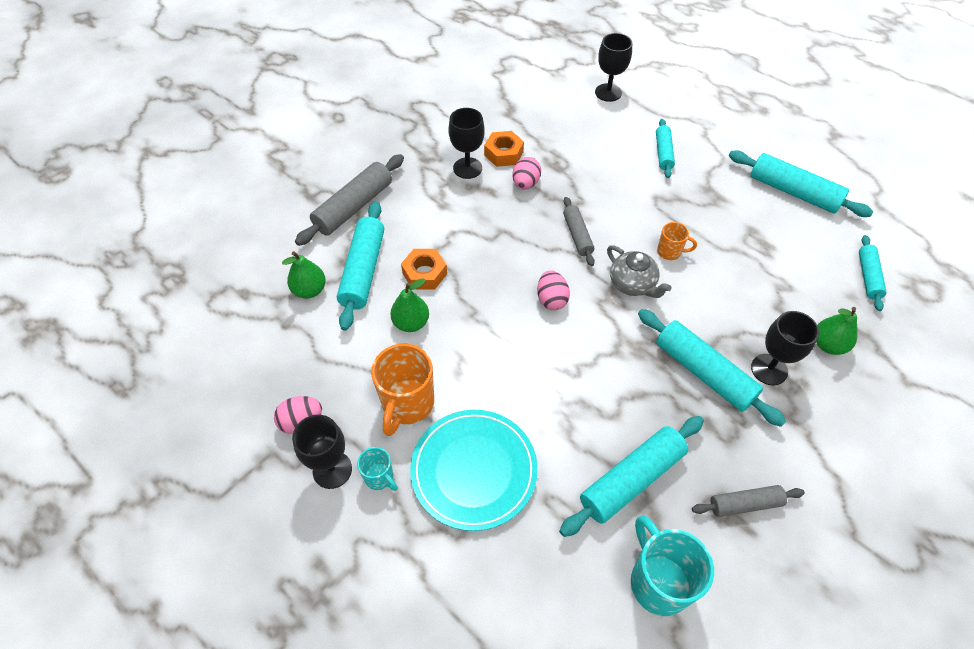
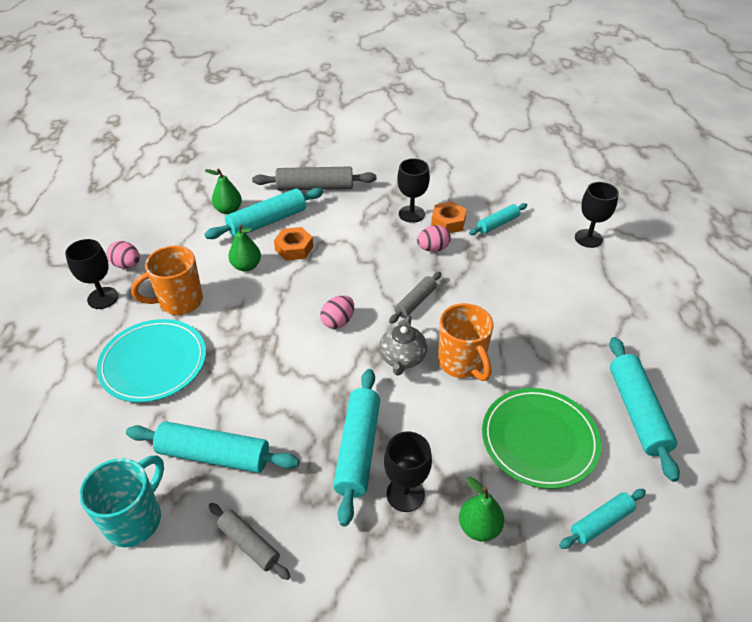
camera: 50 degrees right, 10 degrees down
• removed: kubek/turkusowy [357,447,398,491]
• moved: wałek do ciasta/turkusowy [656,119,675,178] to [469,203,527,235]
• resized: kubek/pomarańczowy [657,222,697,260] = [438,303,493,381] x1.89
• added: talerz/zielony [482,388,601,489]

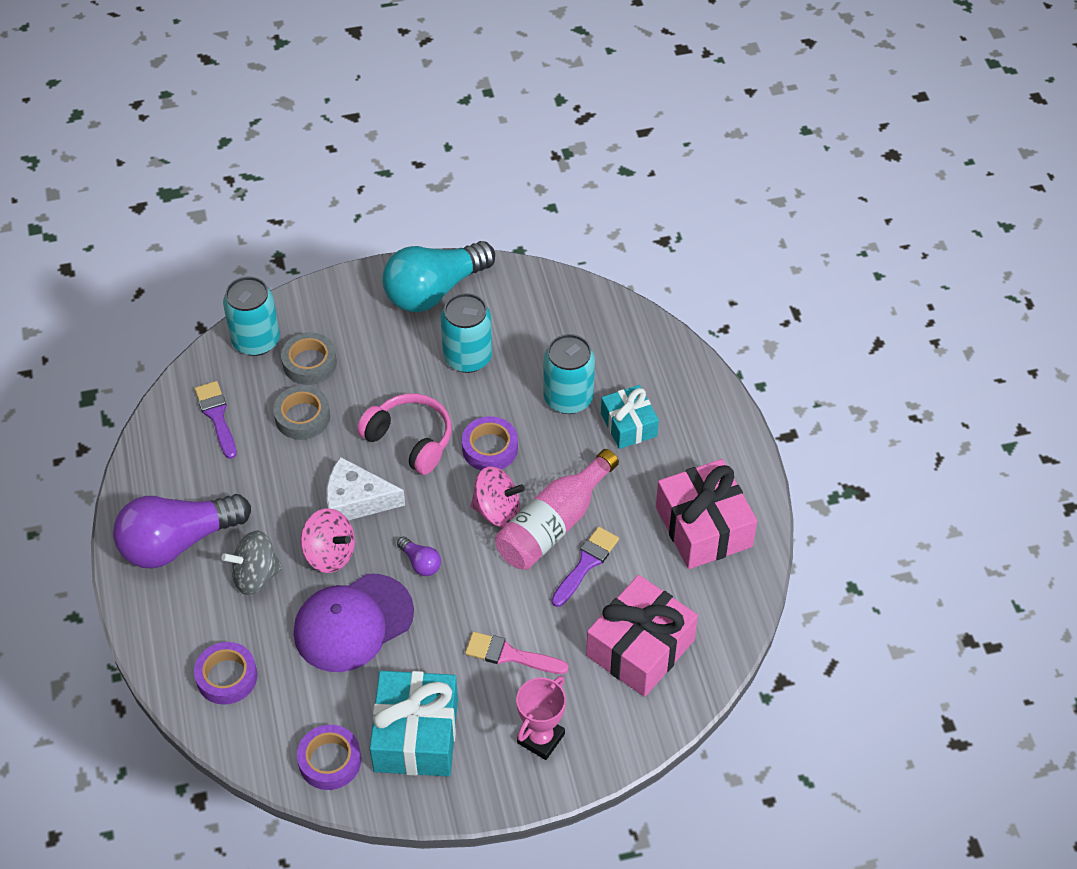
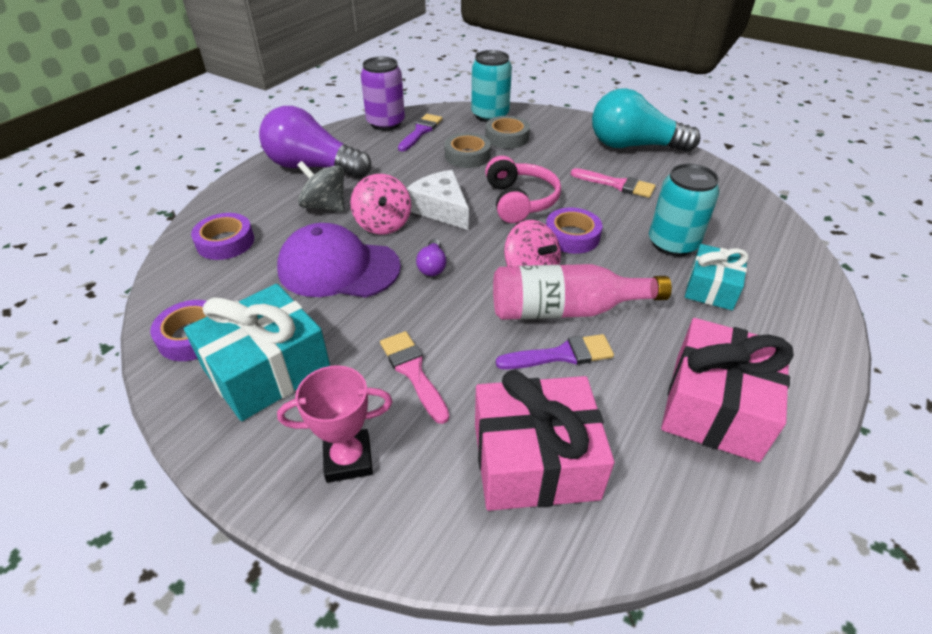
camera: 45 degrees right, 10 degrees down
• replaced: puszka/turkusowy [441,293,492,373] to pędzel/różowy [571,168,656,198]
• added: puszka/fioletowy [361,57,405,130]

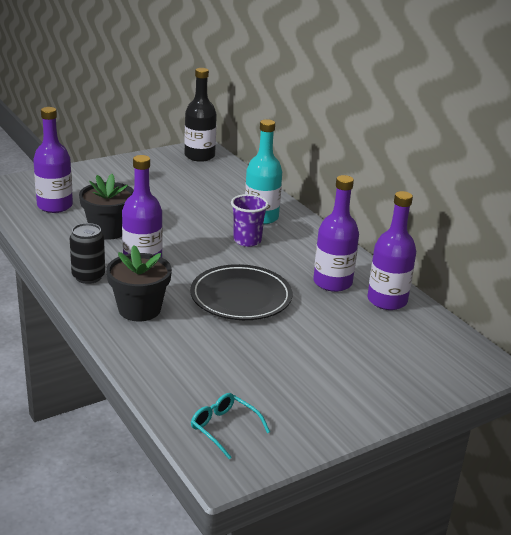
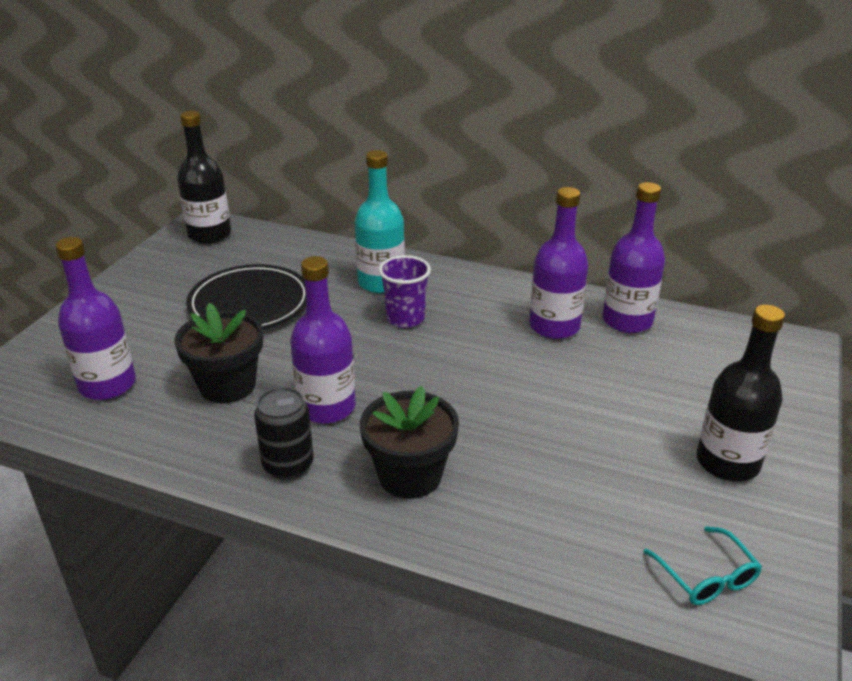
camera: 35 degrees left, 5 degrees up
• moved: talerz/czarny [190,264,292,320] to [186,264,306,329]
• turned: okulary/turkusowy [191,393,270,459] = [643,526,762,605] 120 degrees counterclockwise
• added: butelka/czarny [697,305,785,481]

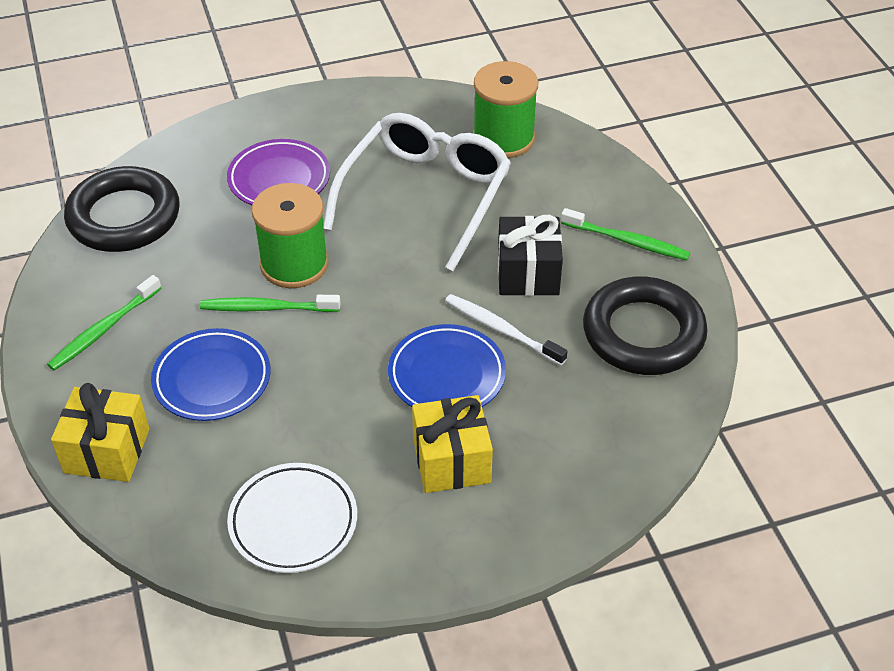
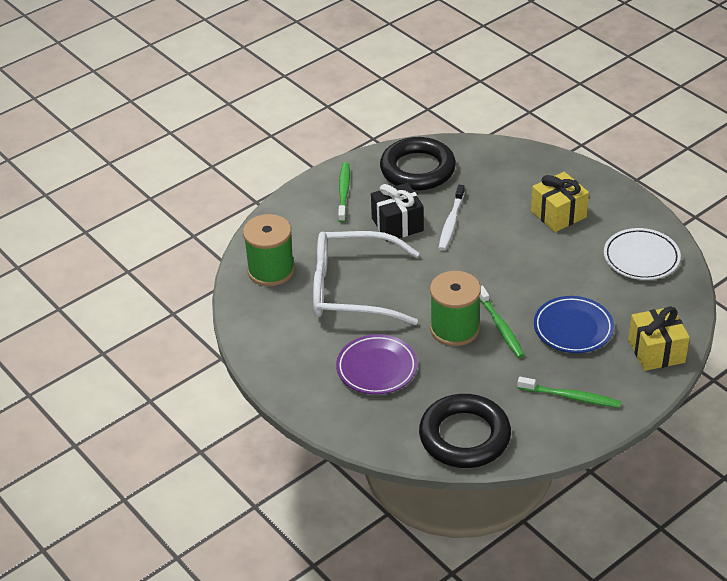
camera: 110 degrees left, 5 degrees down
• removed: talerz/niebieski [388,324,506,407]

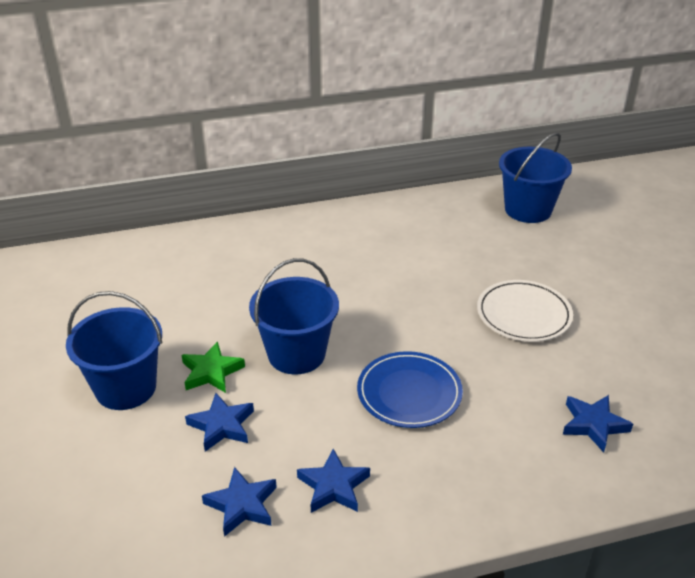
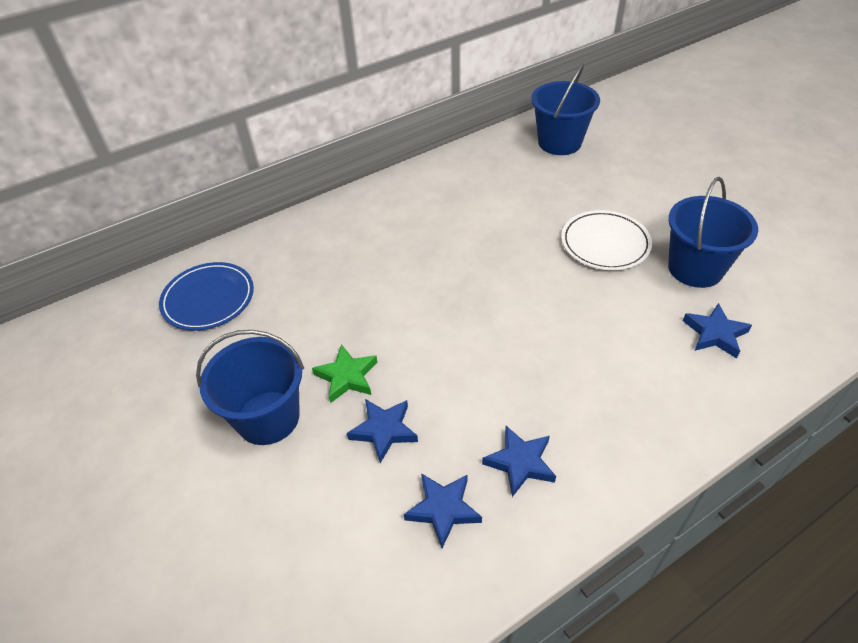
camera: 15 degrees left, 10 degrees up
• moved: wiadro/niebieski [249,258,339,374] to [668,177,758,288]
• moved: talerz/niebieski [357,351,463,428] to [159,262,254,331]

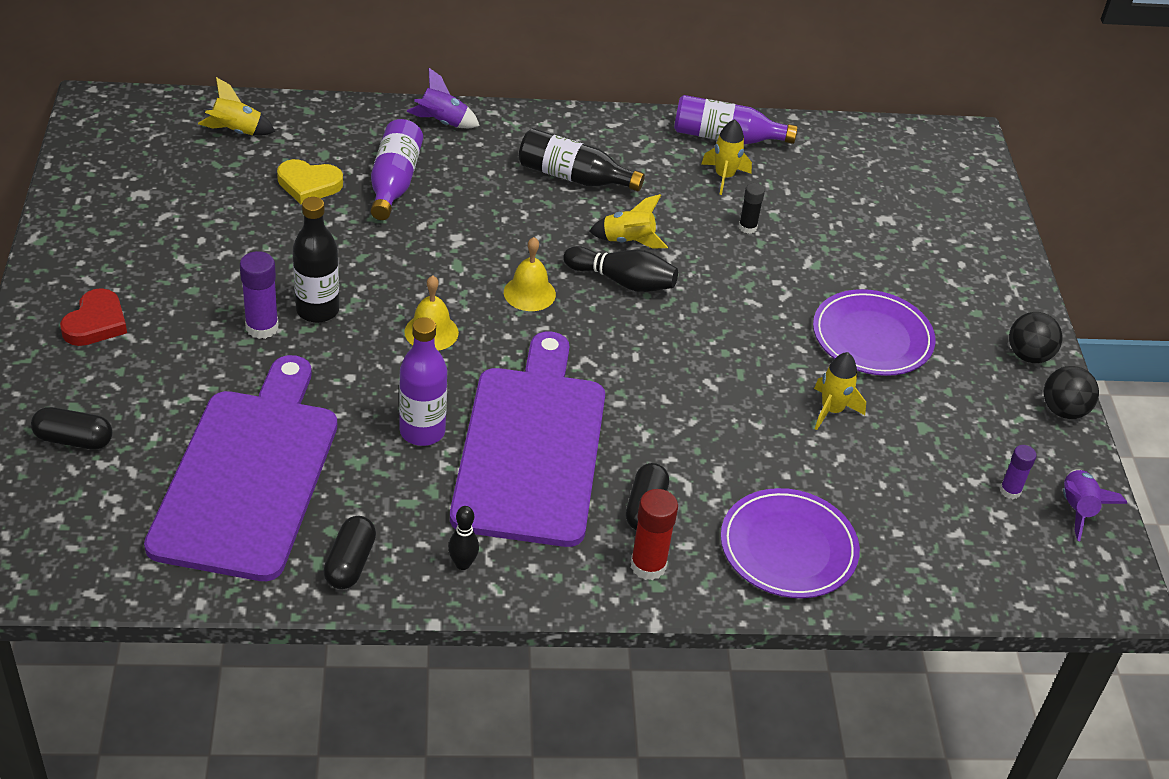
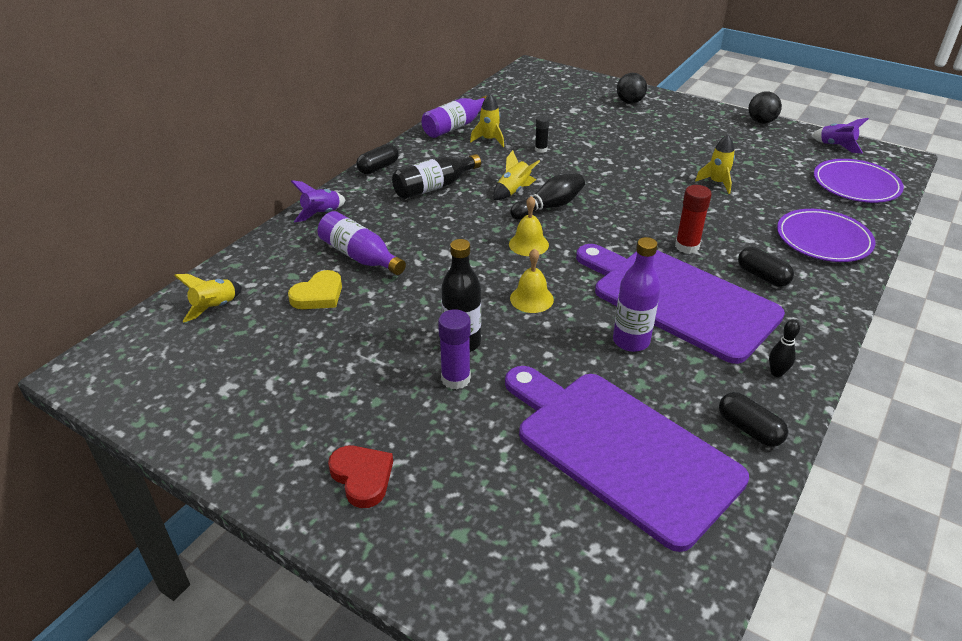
camera: 50 degrees left, 5 degrees down
• moved: kapsułka/czarny [31,407,113,450] to [356,144,399,174]
• moved: klej w sztyfcie/czerwony [630,489,678,580] to [675,185,712,254]
• moved: talerz/fioletowy [813,289,935,376] to [814,159,904,203]
• removed: klej w sztyfcie/fioletowy [1000,445,1037,499]
• moved: piłka/czarny [1009,312,1062,363] to [617,73,647,104]

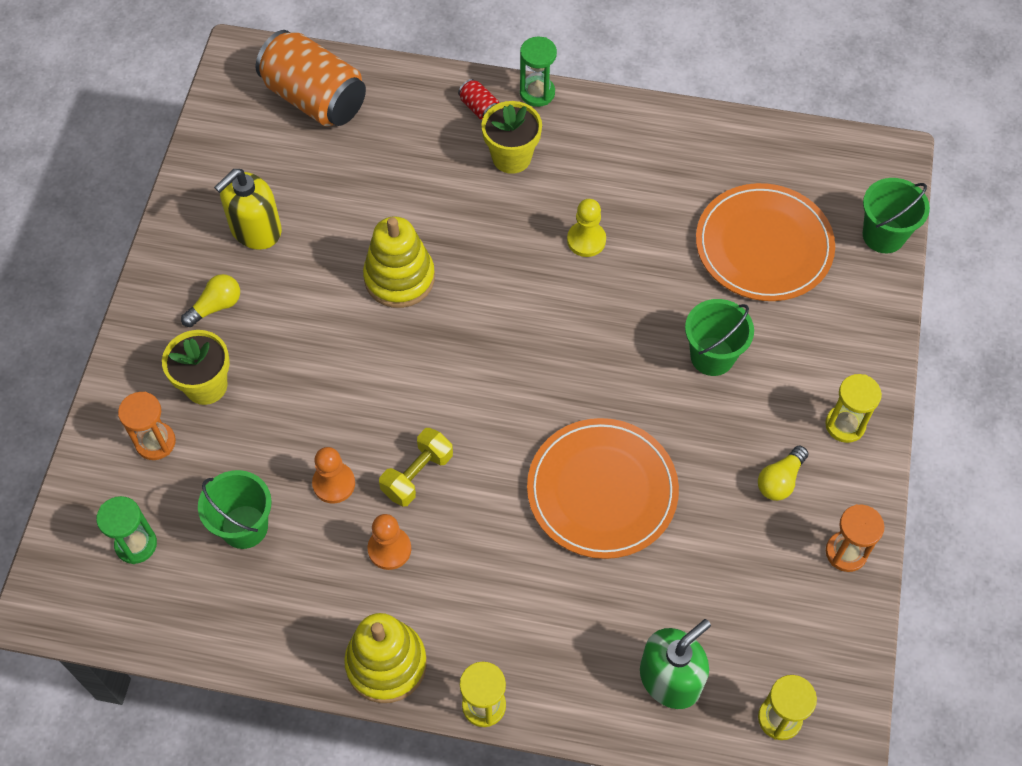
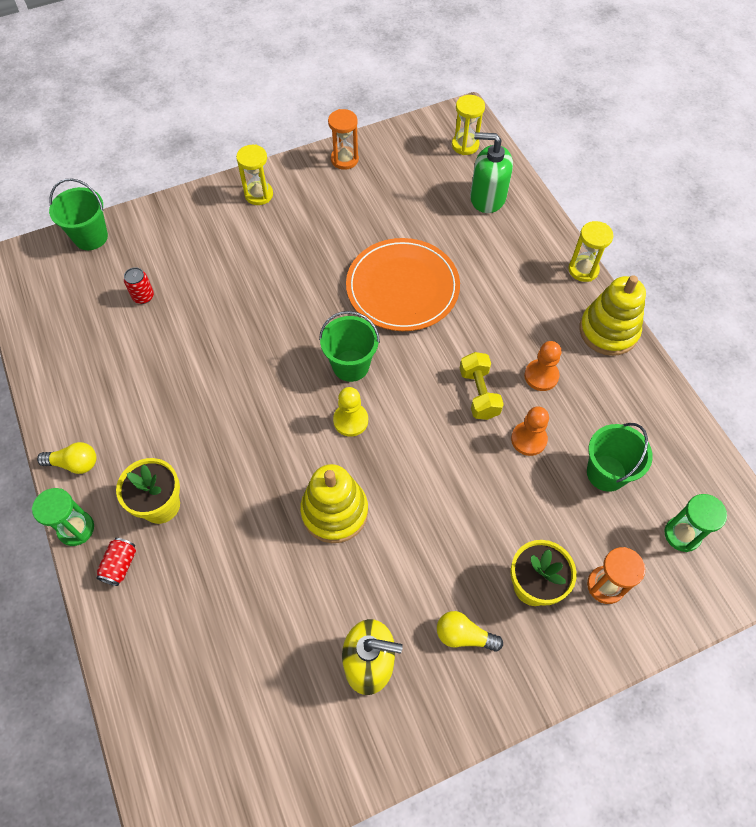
camera: 125 degrees left, 0 degrees up
• removed: puszka/pomarańczowy [256,30,366,127]
• turned: hantel/żółty [379,428,453,507] = [460,352,504,420] 75 degrees clockwise
• moved: pionek/żółty [567,199,606,257] to [333,387,368,437]
• moved: wiadro/zielony [685,299,754,376] to [319,311,380,382]
• replaced: talerz/pomarańczowy [696,183,835,301] to puszka/czerwony [124,267,154,304]
• moved: żarówka/żółty [758,445,809,501] to [37,442,97,474]

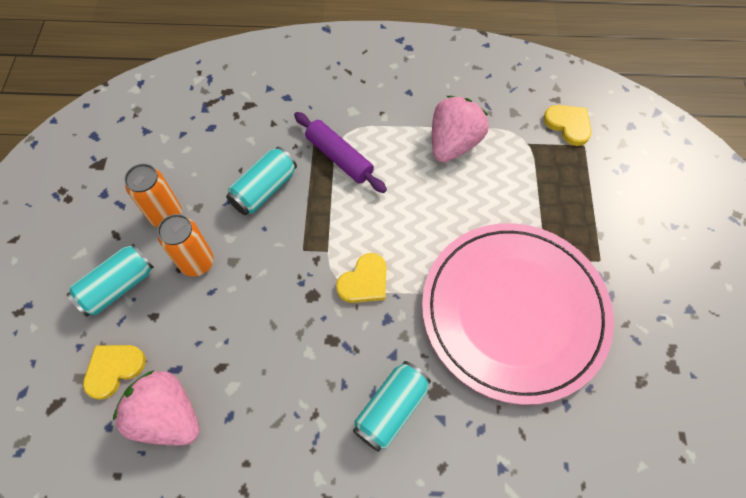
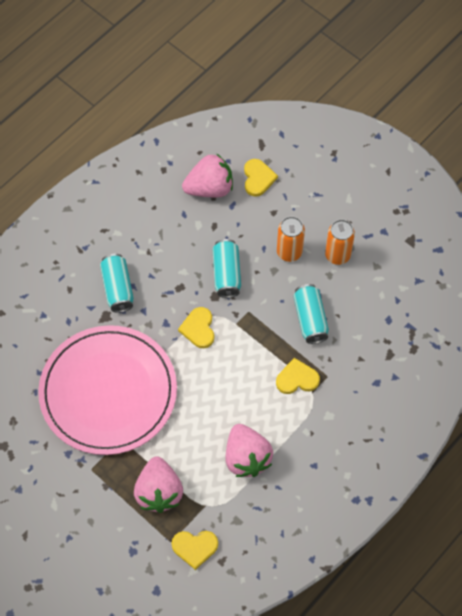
camera: 130 degrees right, 0 degrees up
• moved: puszka/turkusowy [67,244,154,317] to [212,239,241,298]
• replaced: wałek do ciasta/fioletowy [294,112,387,193] to serce/żółty [276,358,320,394]
• added: truskawka/różowy [134,456,183,513]

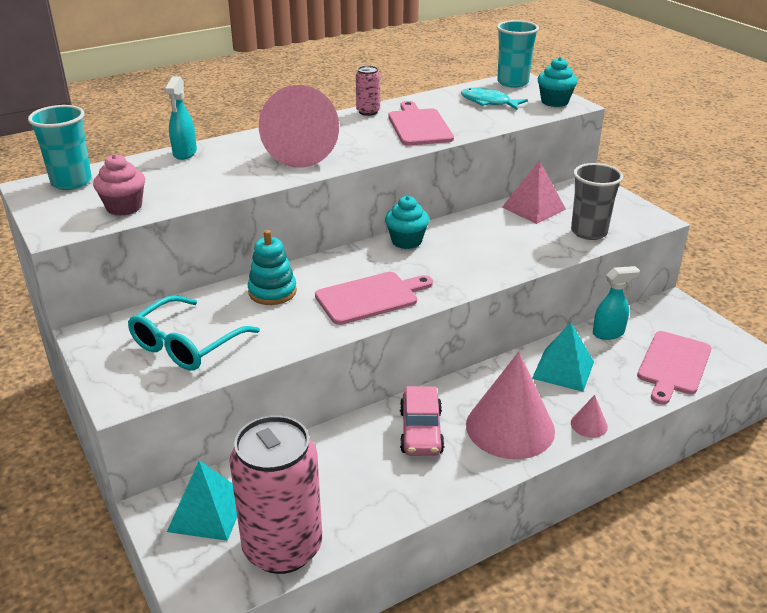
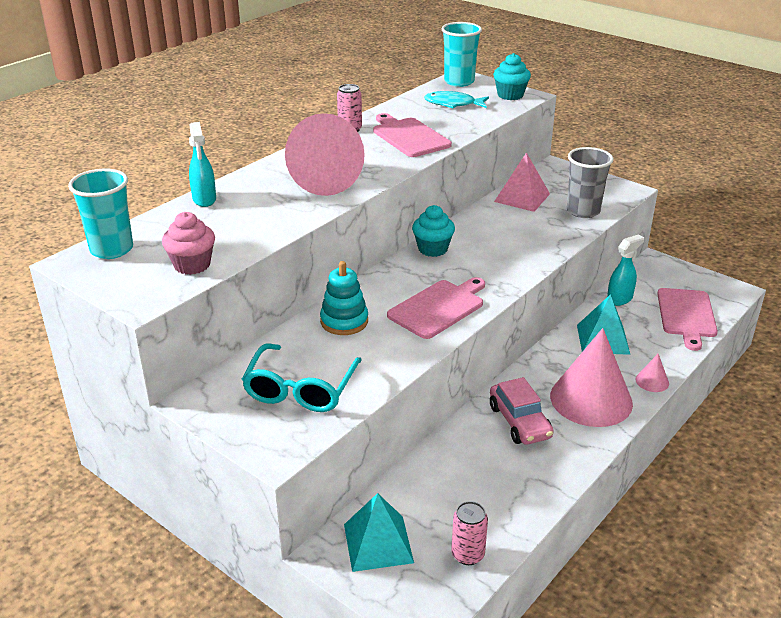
camera: 20 degrees left, 0 degrees up
• resized: puszka/różowy [229,415,322,574] = [451,501,488,565] x0.44

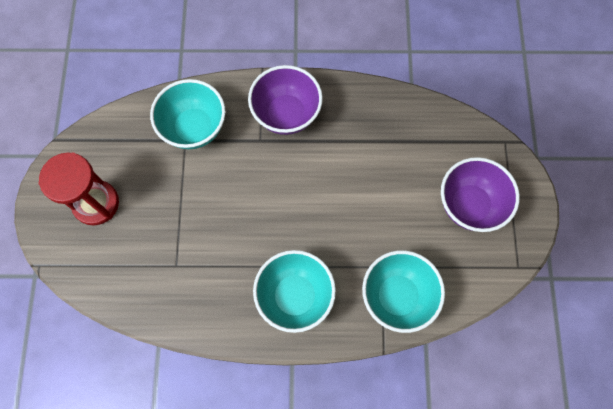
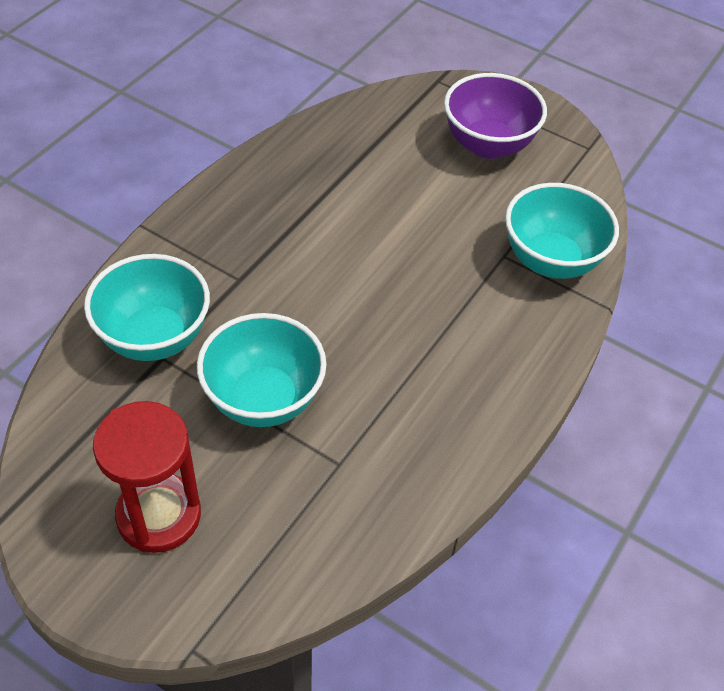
camera: 60 degrees left, 20 degrees down
• removed: miska/fioletowy [248,65,323,135]
• moved: miska/turkusowy [253,250,336,333] to [197,313,327,427]

